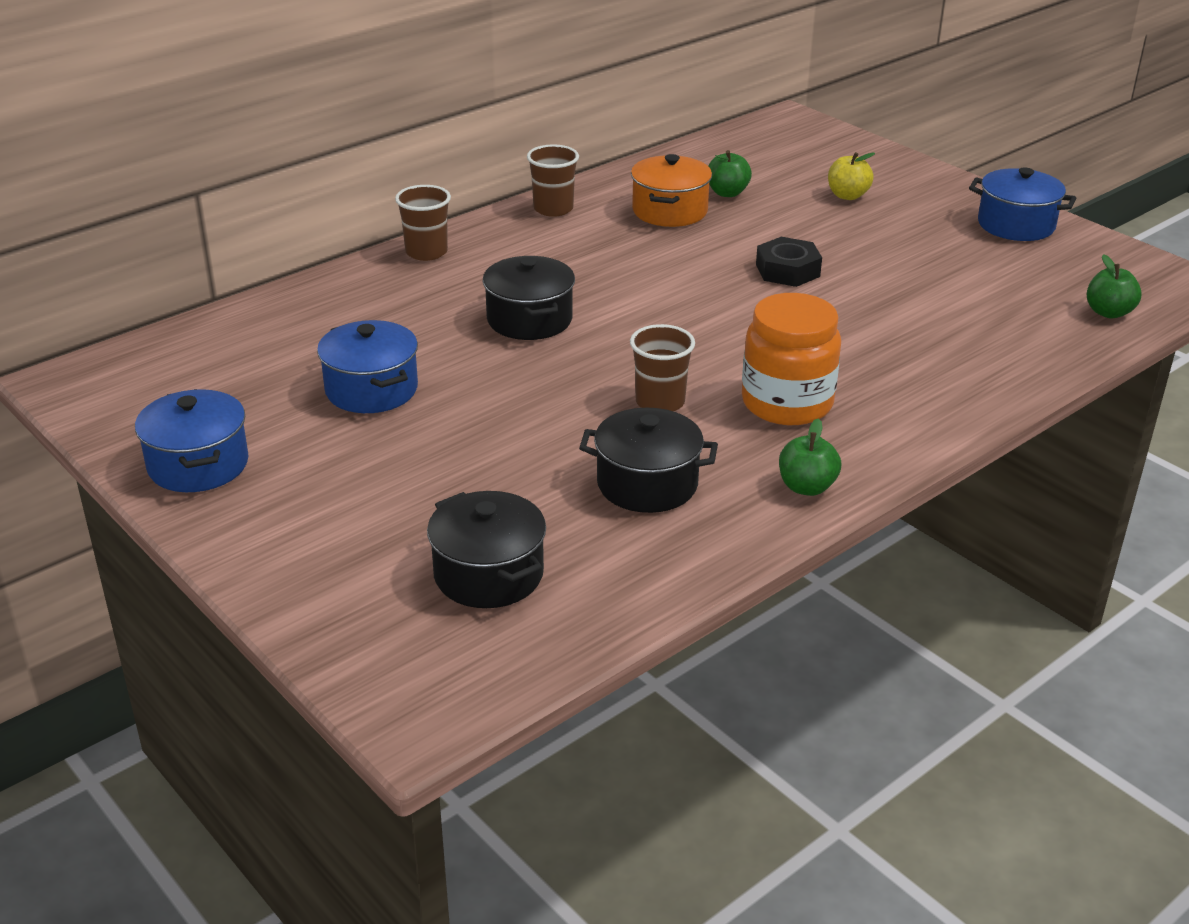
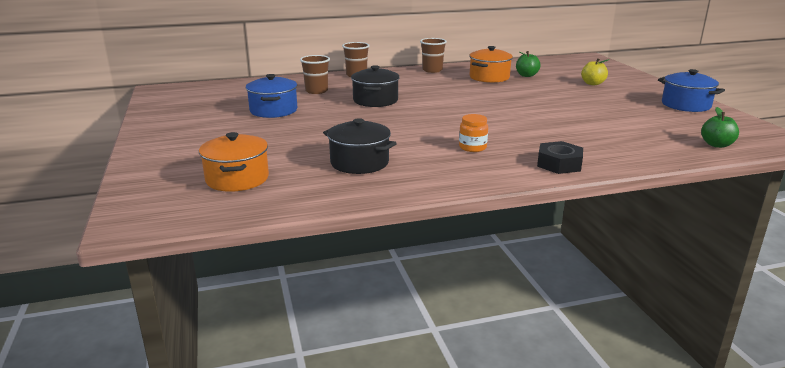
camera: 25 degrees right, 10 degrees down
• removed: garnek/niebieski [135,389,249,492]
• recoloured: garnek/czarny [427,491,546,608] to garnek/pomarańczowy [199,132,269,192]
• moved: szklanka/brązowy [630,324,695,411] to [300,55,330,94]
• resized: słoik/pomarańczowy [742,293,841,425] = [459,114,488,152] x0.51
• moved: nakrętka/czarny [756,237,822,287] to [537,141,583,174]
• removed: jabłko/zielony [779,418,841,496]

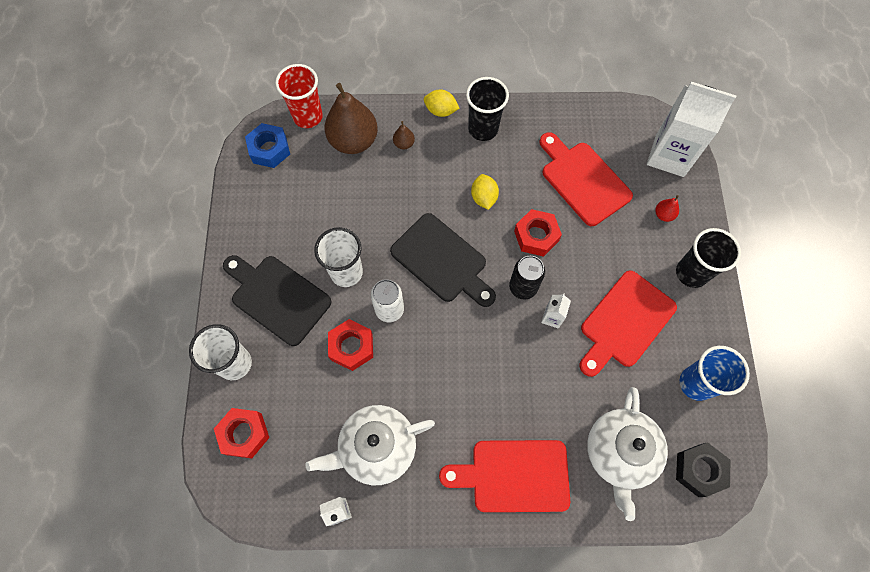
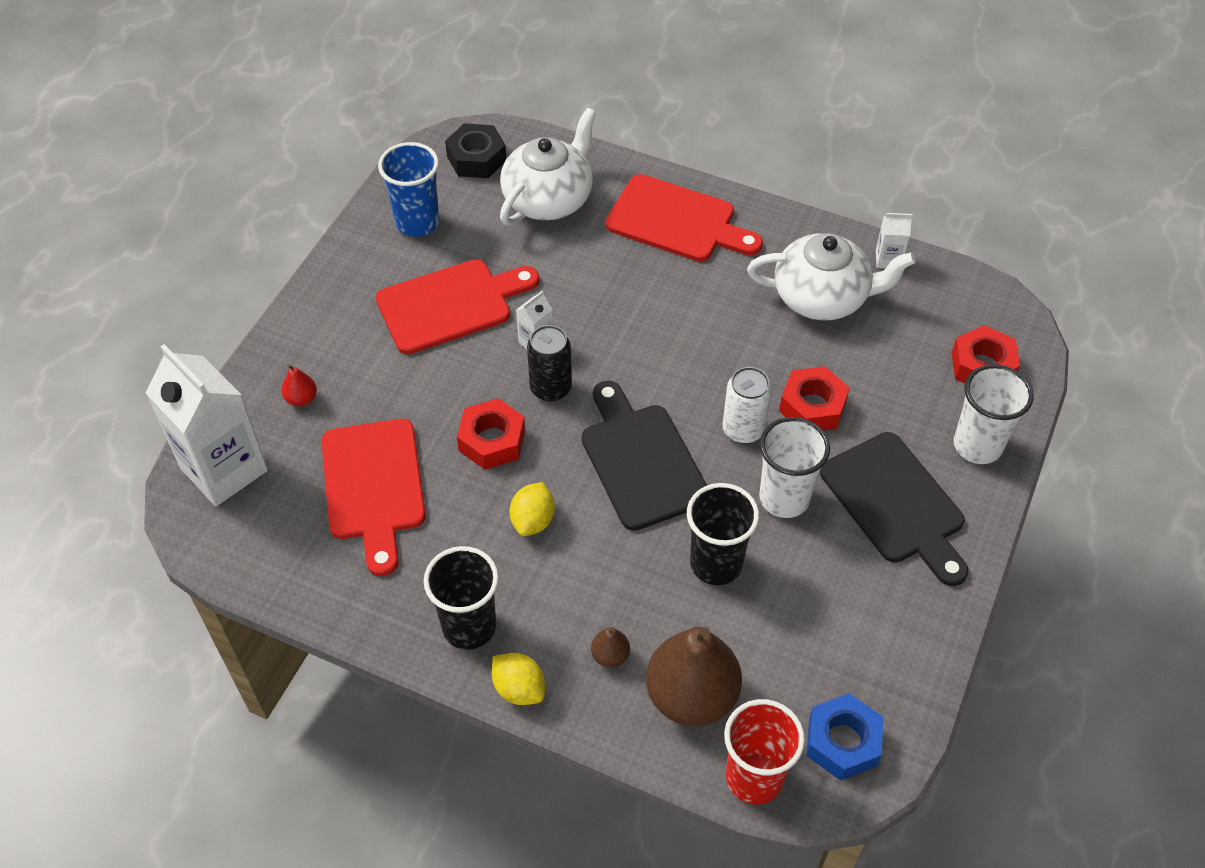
camera: 155 degrees left, 15 degrees down
• moved: szklanka/czarny [676,228,741,288] to [687,483,759,585]

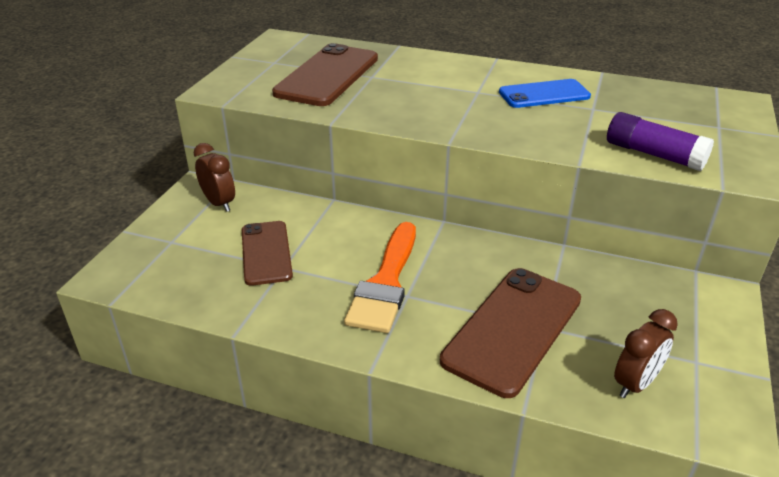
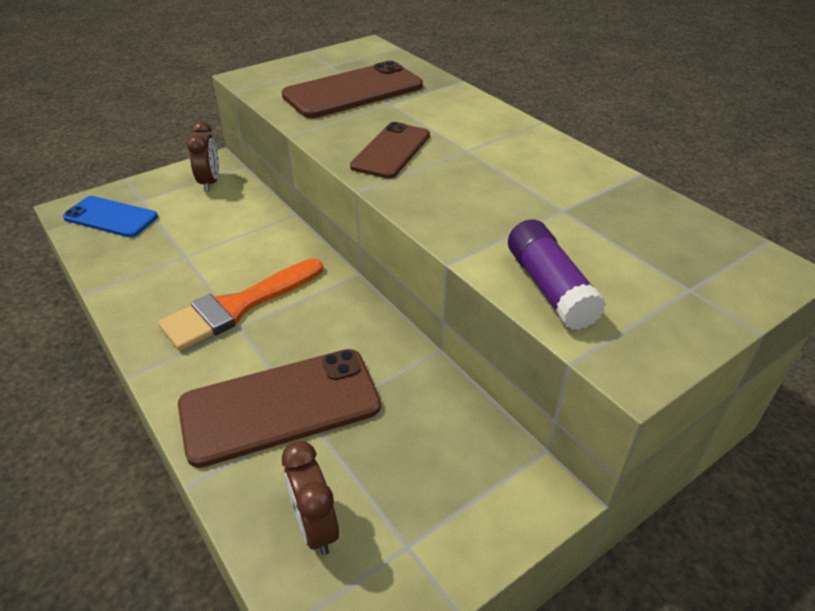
camera: 35 degrees right, 5 degrees up
• moved: telefon/brązowy [242,221,293,286] to [350,122,430,179]
• moved: telefon/niebieski [499,79,591,108] to [63,196,158,237]
• turned: budzik/brązowy [614,309,678,398] = [282,441,339,555] 75 degrees clockwise

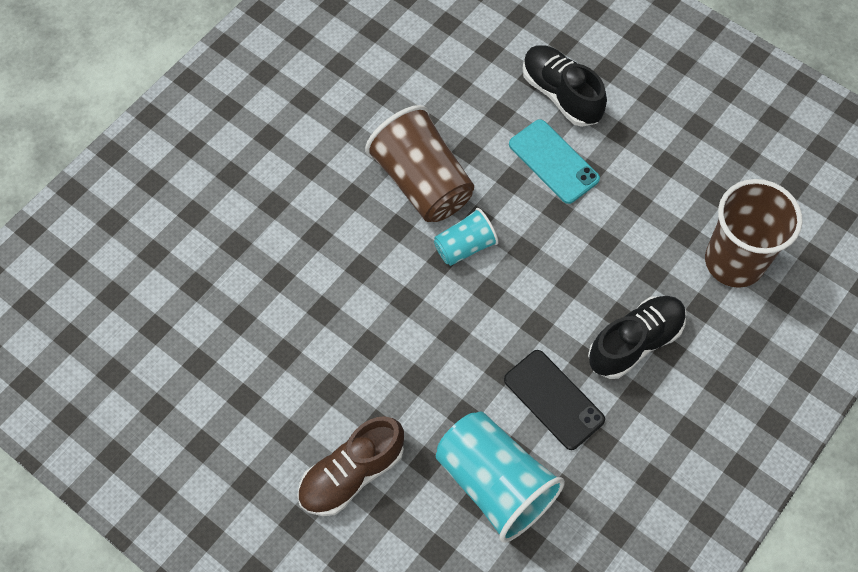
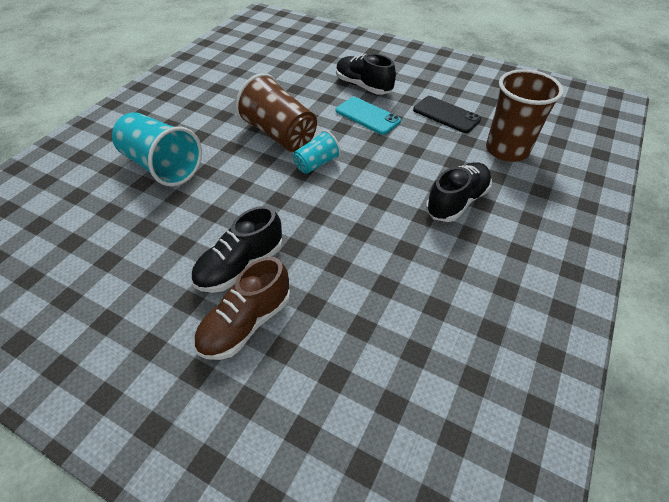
camera: 10 degrees left, 15 degrees down
• moved: szklanka/turkusowy [436,411,565,543] to [112,112,202,186]
• moved: telefon/czarny [504,350,605,450] to [413,96,481,133]
• added: but/czarny [191,206,283,293]

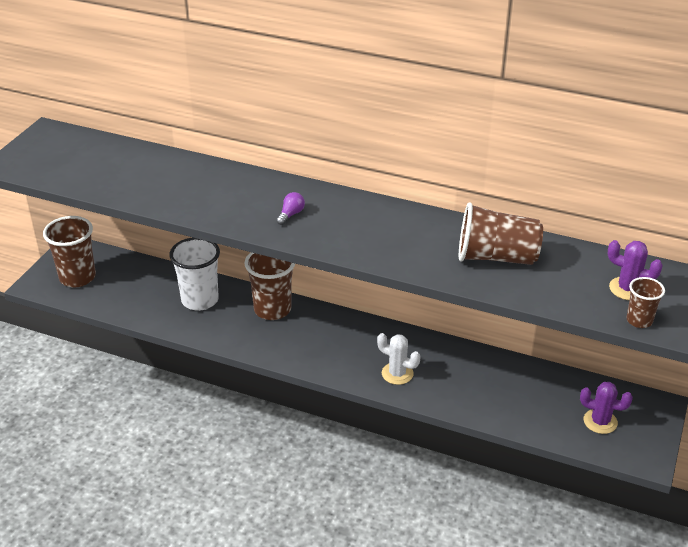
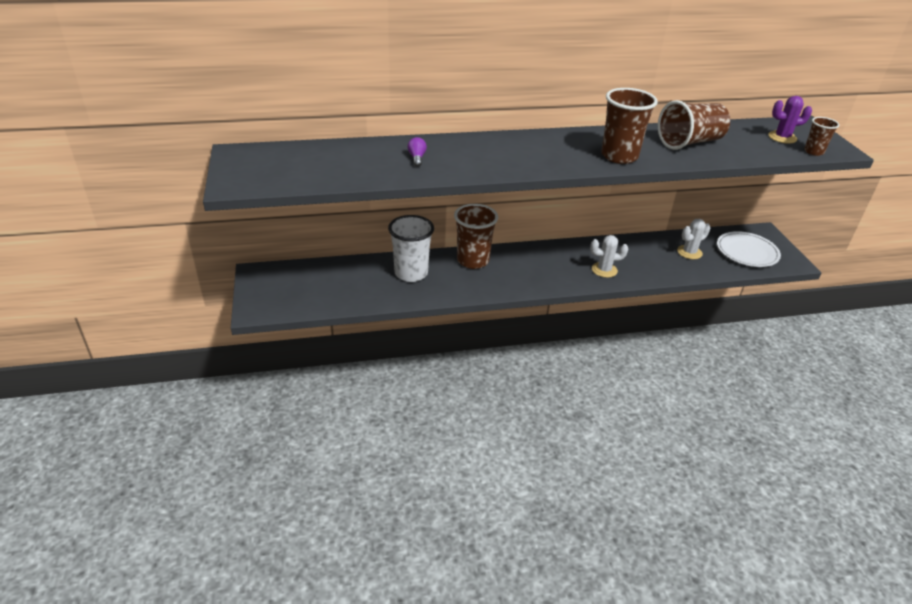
camera: 35 degrees left, 0 degrees up
• moved: szklanka/brązowy [43,216,96,287] to [601,88,658,164]
• moved: żarówka/fioletowy [276,192,305,225] to [407,137,427,167]
• replaced: kaktus/fioletowy [580,382,633,434] to talerz/biały [717,231,781,267]
• added: kaktus/biały [677,219,710,259]

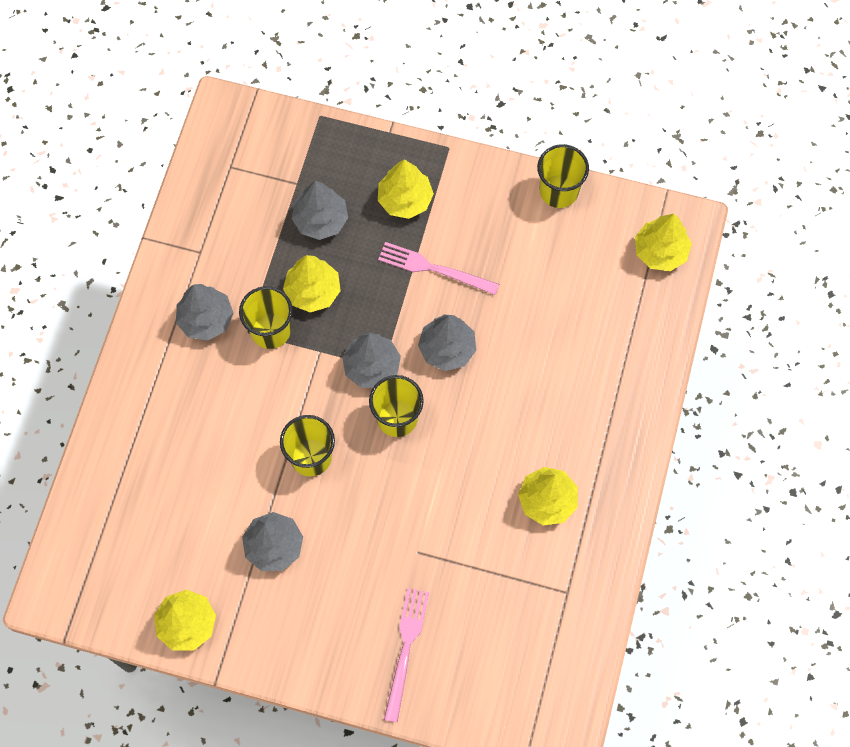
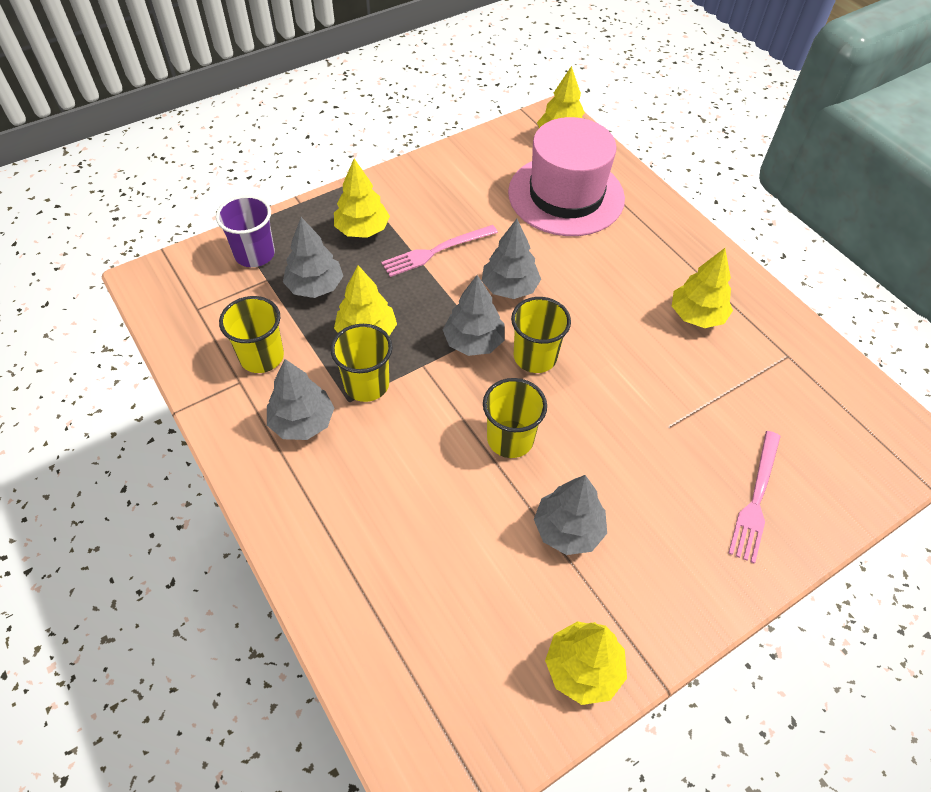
camera: 50 degrees left, 15 degrees down
• turned: widelec/różowy [384,588,429,723] = [728,431,781,564] 120 degrees counterclockwise
• moved: szklanka/żółty [537,144,589,208] to [219,296,284,373]
• added: szklanka/fioletowy [216,195,275,267]
• added: kapelusz/różowy [508,117,625,236]

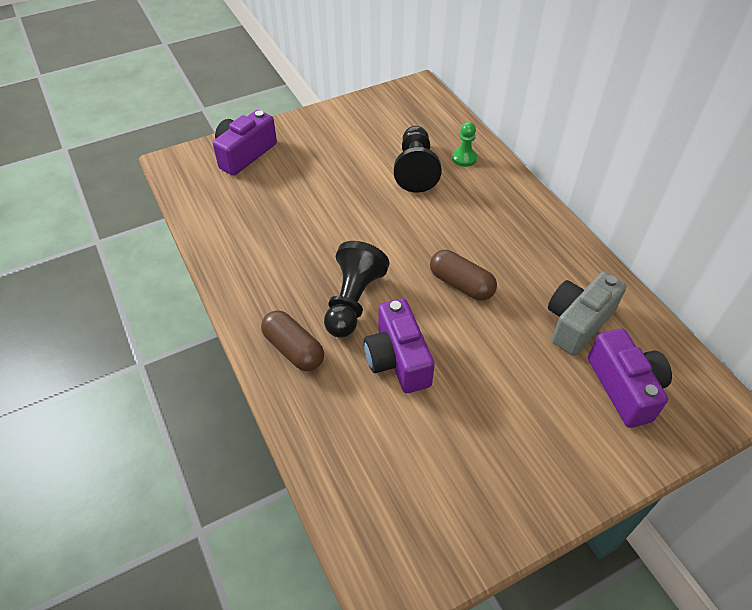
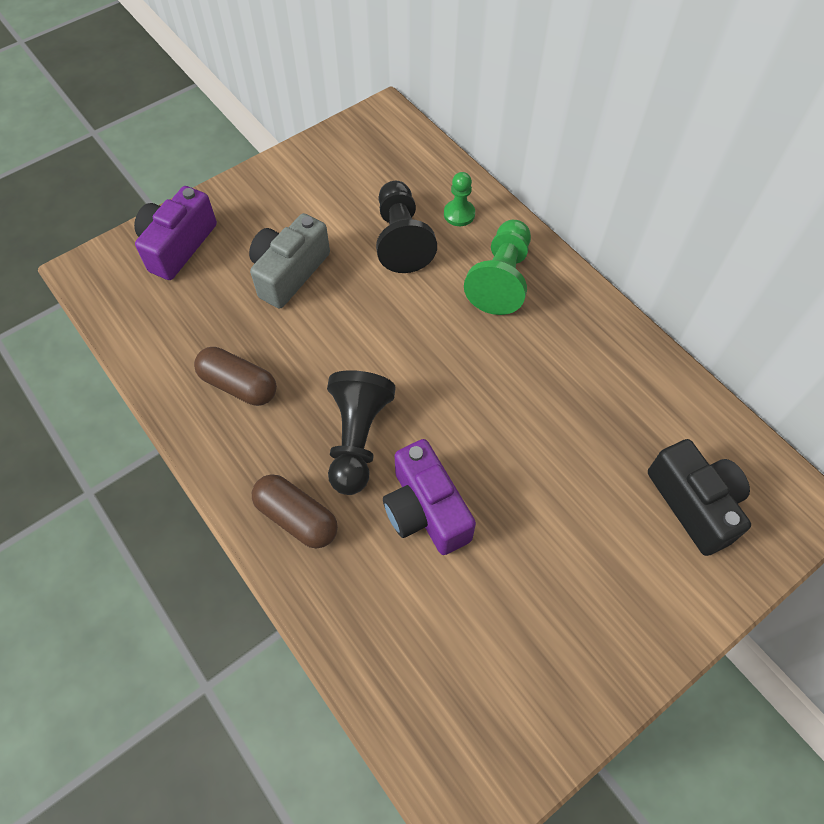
camera: 10 degrees left, 10 degrees up
• moved: kapsułka/brązowy [430,250,497,301] to [194,347,277,406]
• moved: aparat fotograficzny/szary [548,272,626,356] to [249,213,330,309]
• recoloured: aparat fotograficzny/fioletowy [588,328,672,428] to aparat fotograficzny/czarny [648,439,751,556]
• added: pionek/zielony [464,220,531,315]

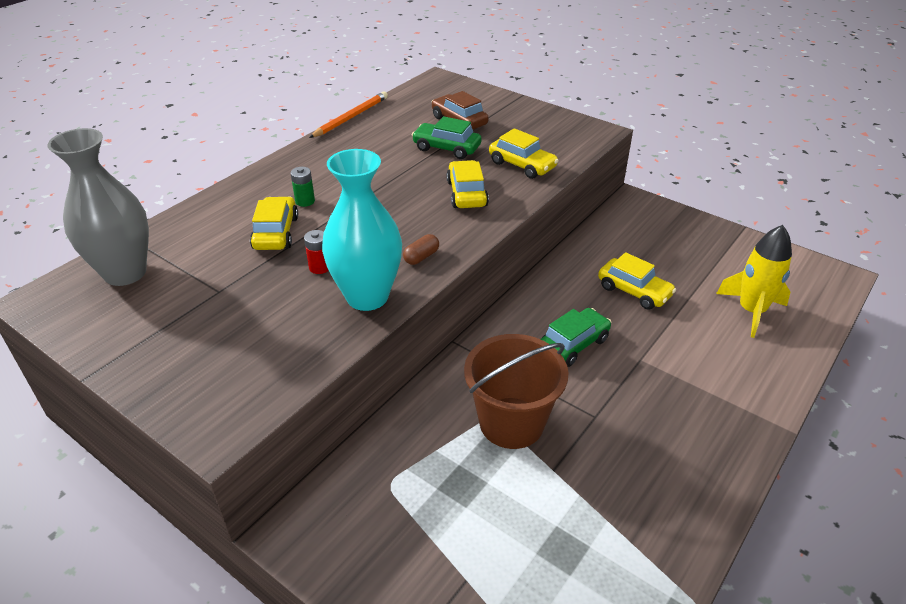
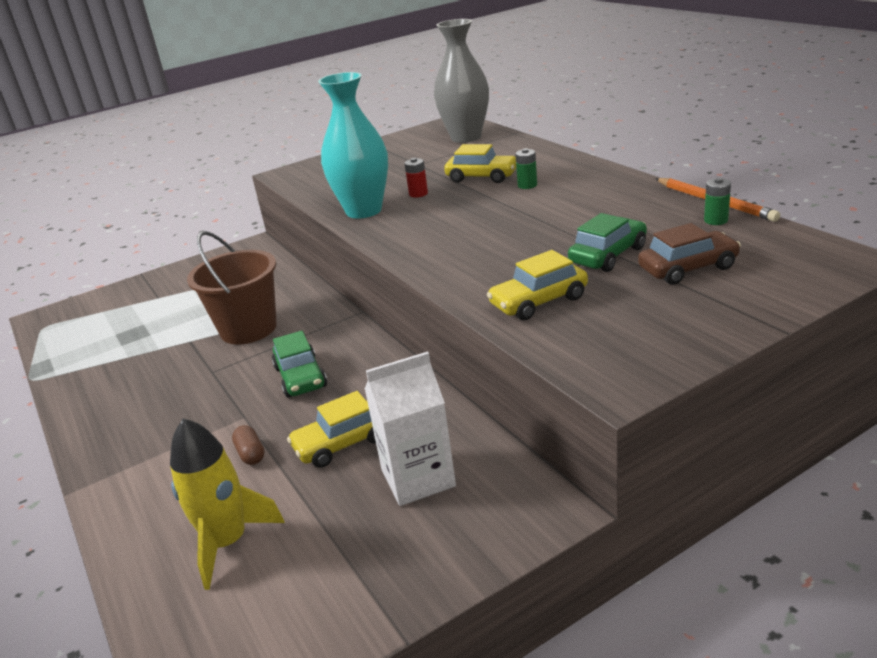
camera: 115 degrees right, 10 degrees down
• moved: kapsułka/brązowy [403,234,439,265] to [232,425,264,465]
• removed: samochód/żółty [446,160,489,208]
• added: karton mleka/biały [365,351,456,506]
• added: bateria/zielony [704,178,731,225]

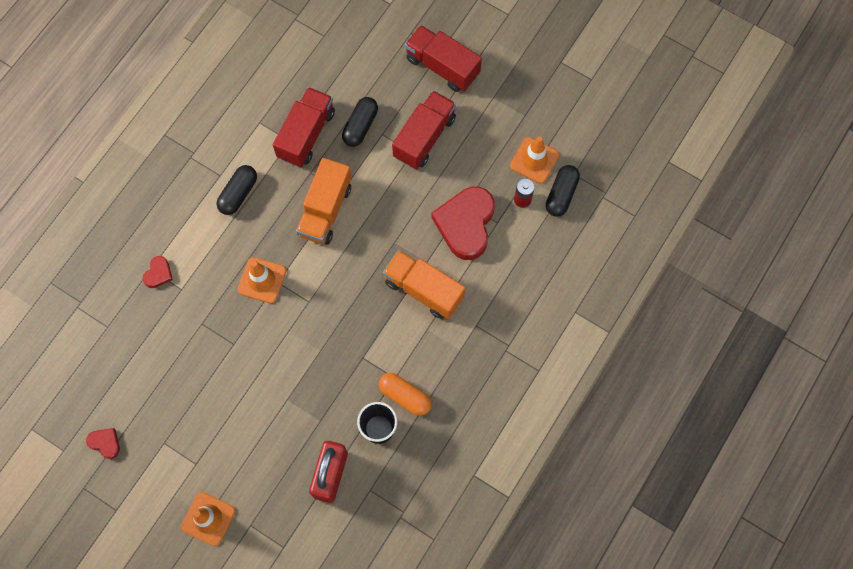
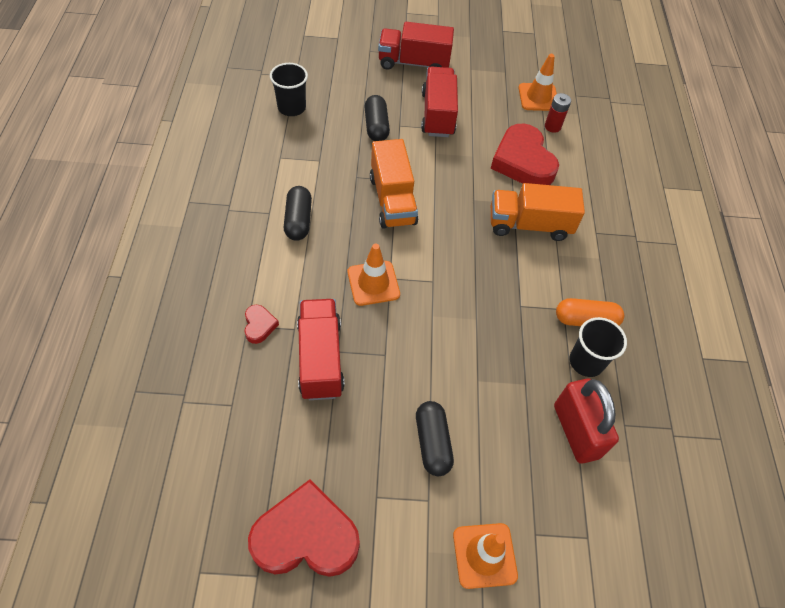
camera: 35 degrees left, 15 degrees down
• resized: serce/czerwony [86,428,120,459] = [248,479,360,577] x2.24
• moved: ciężarówka/czerwony [273,87,335,167] to [297,299,345,400]
• moved: kapsułka/czarny [546,165,580,217] to [416,401,454,476]
• added: szklanka/czarny [270,63,308,116]

